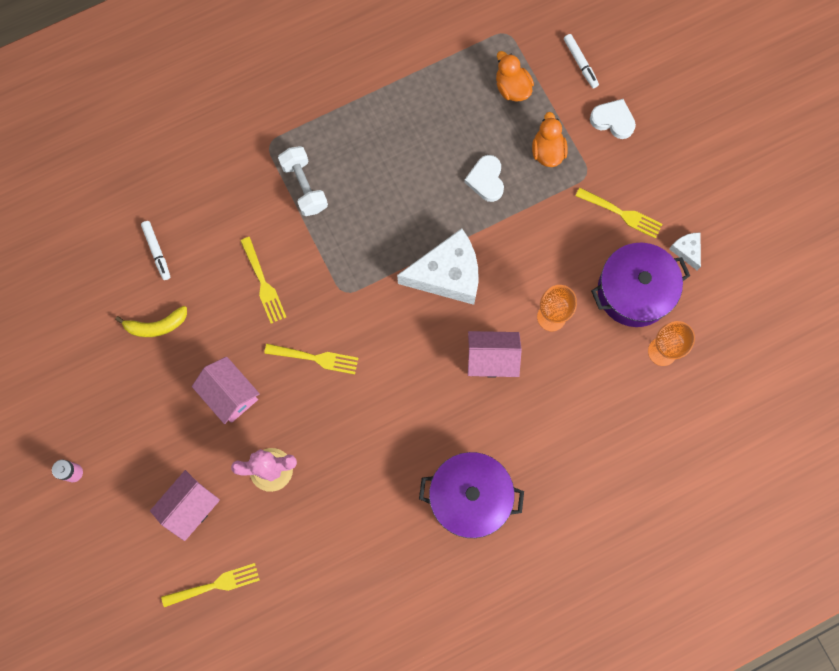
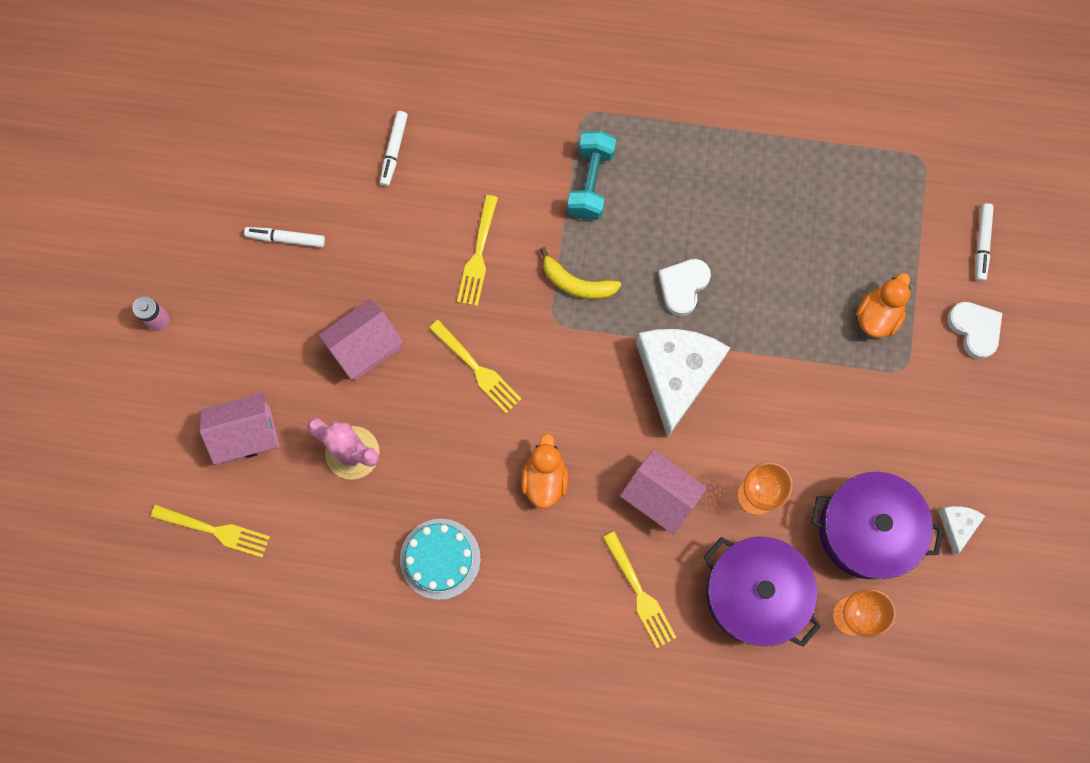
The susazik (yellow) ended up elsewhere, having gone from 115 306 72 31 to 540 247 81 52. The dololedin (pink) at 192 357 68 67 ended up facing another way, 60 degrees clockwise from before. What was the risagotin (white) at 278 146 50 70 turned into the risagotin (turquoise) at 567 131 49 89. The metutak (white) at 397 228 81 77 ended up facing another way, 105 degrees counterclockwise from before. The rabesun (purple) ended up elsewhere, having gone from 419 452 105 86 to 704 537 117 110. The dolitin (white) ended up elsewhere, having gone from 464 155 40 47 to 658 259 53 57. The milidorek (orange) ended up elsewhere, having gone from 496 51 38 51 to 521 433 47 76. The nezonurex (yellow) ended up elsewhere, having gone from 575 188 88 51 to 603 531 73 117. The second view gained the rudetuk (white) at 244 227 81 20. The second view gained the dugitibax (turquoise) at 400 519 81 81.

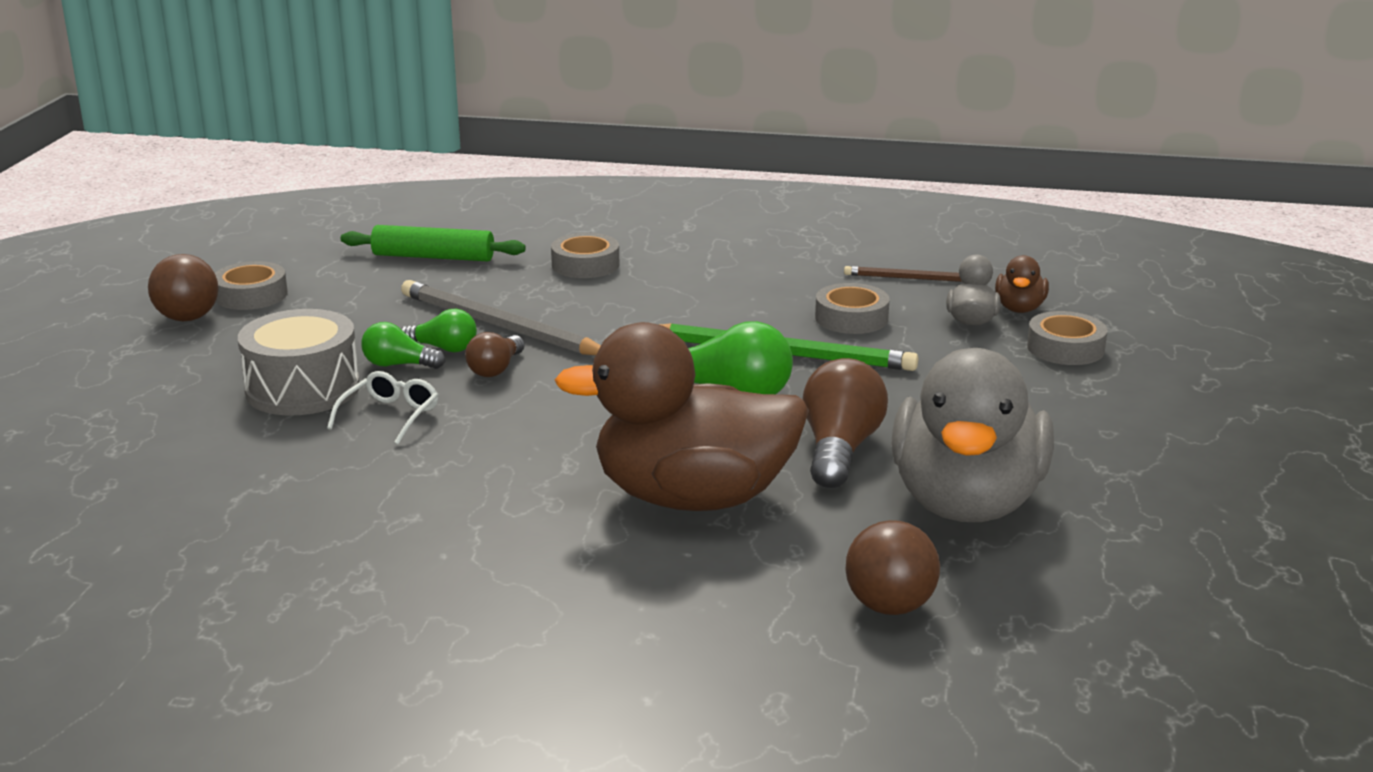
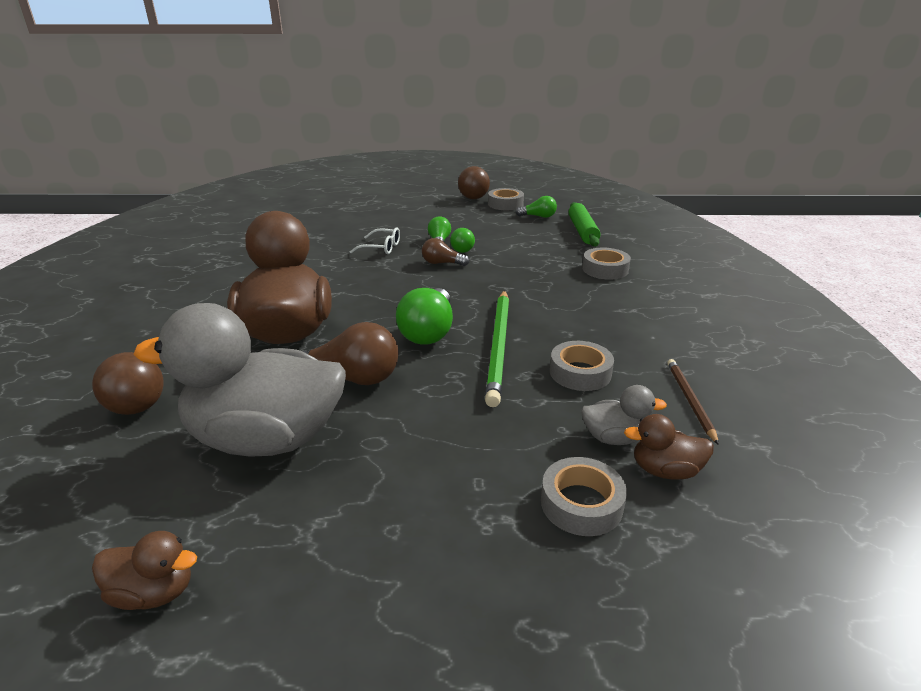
The second view lost the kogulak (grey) at 238 309 122 107. The second view lost the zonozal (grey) at 401 280 200 75. The second view gained the milidorek (brown) at 92 531 105 79. The second view gained the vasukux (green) at 515 196 42 22.

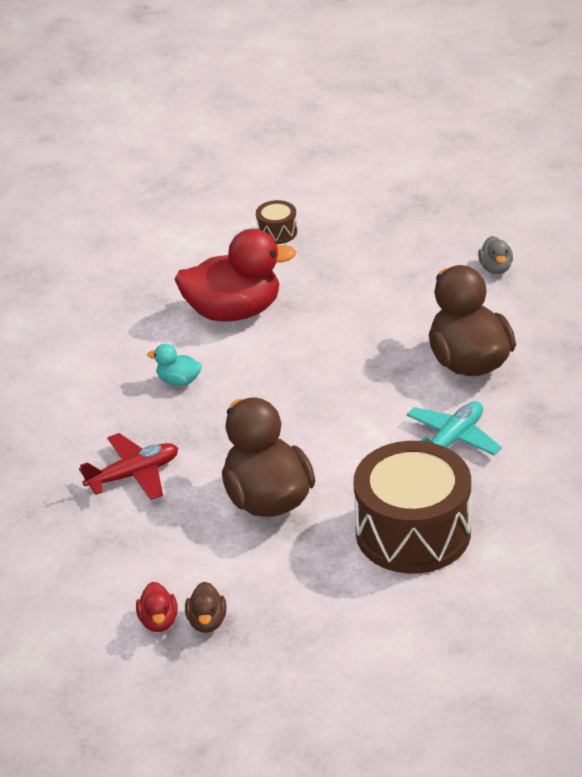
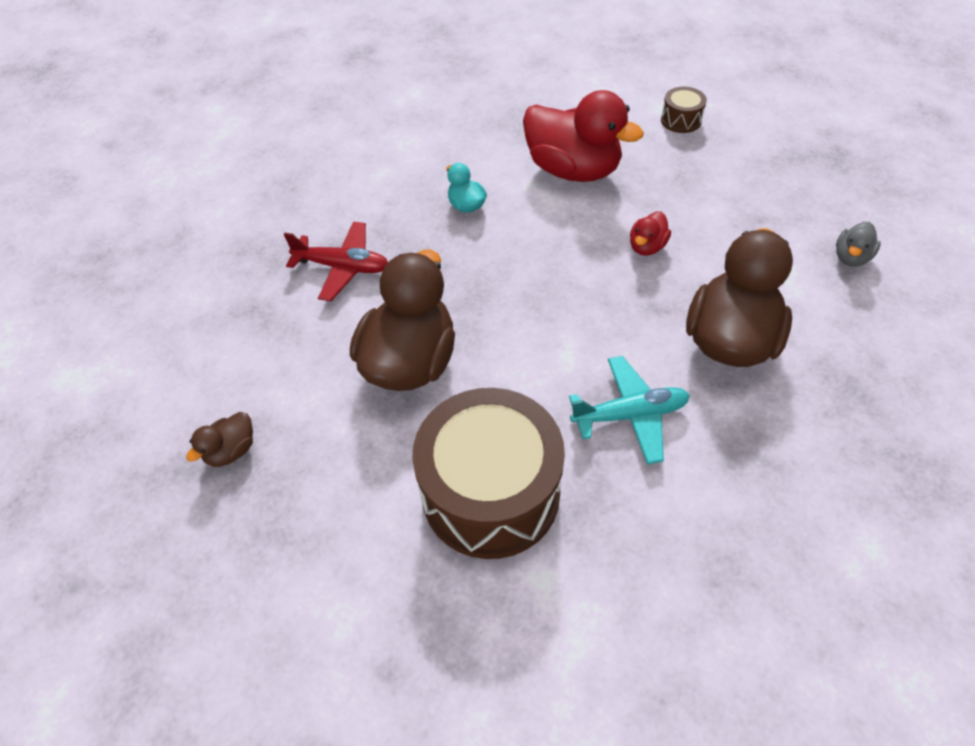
The milidorek (red) ended up elsewhere, having gone from 136 582 42 50 to 630 211 41 45.

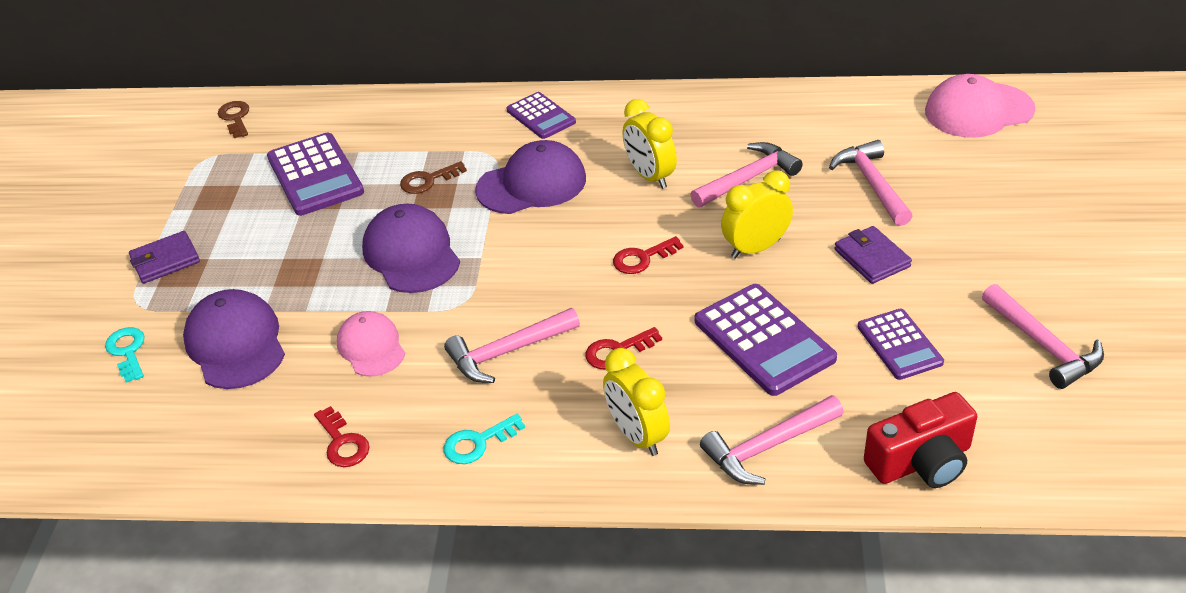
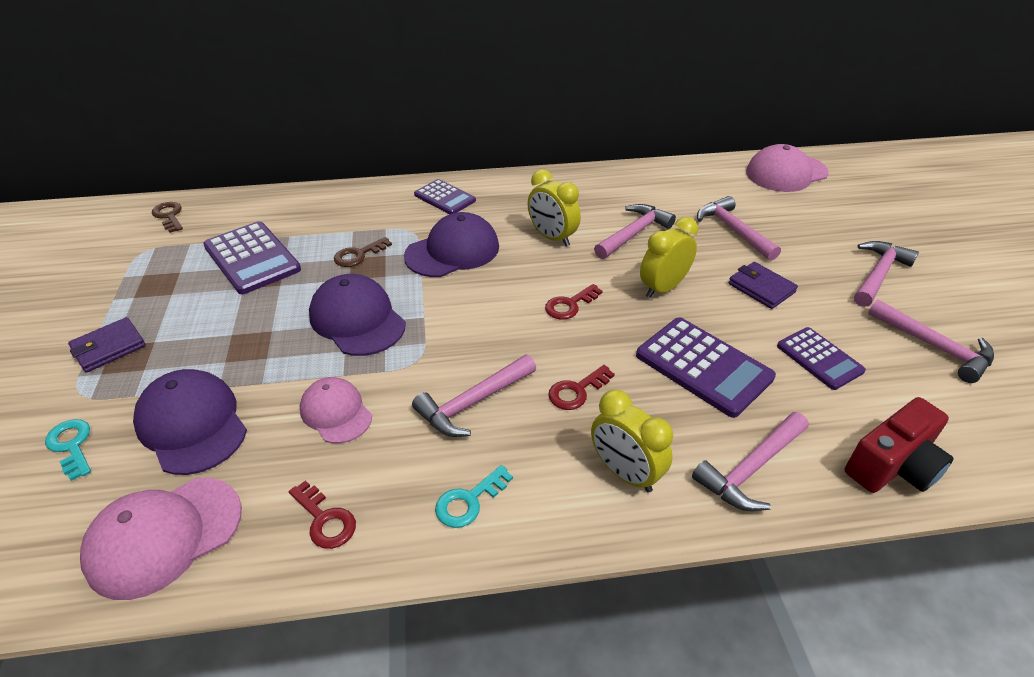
The second view gained the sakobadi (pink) at 80 478 162 122. The second view gained the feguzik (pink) at 854 241 65 66.

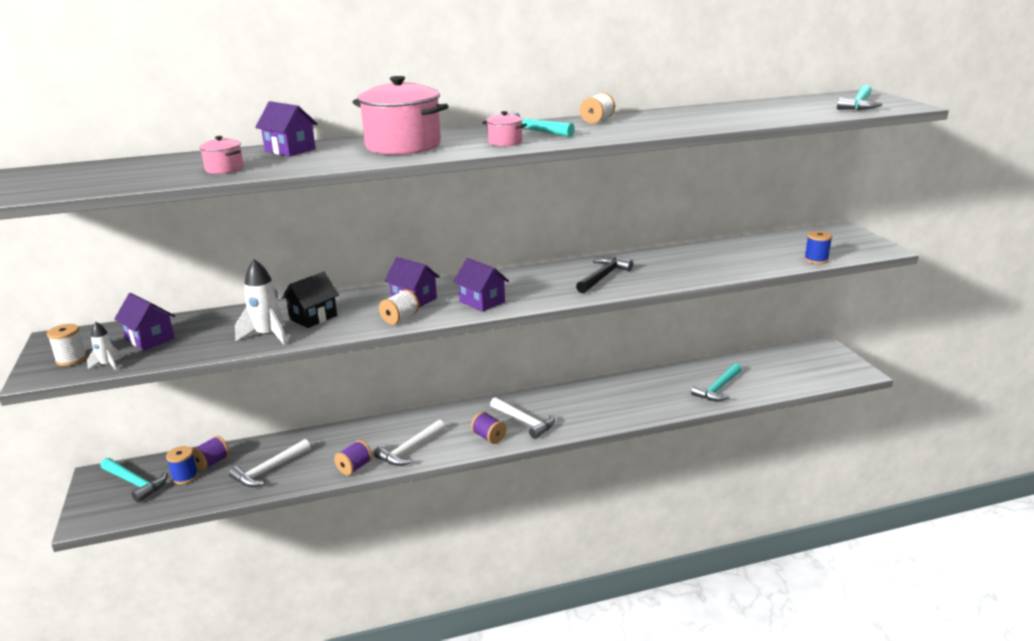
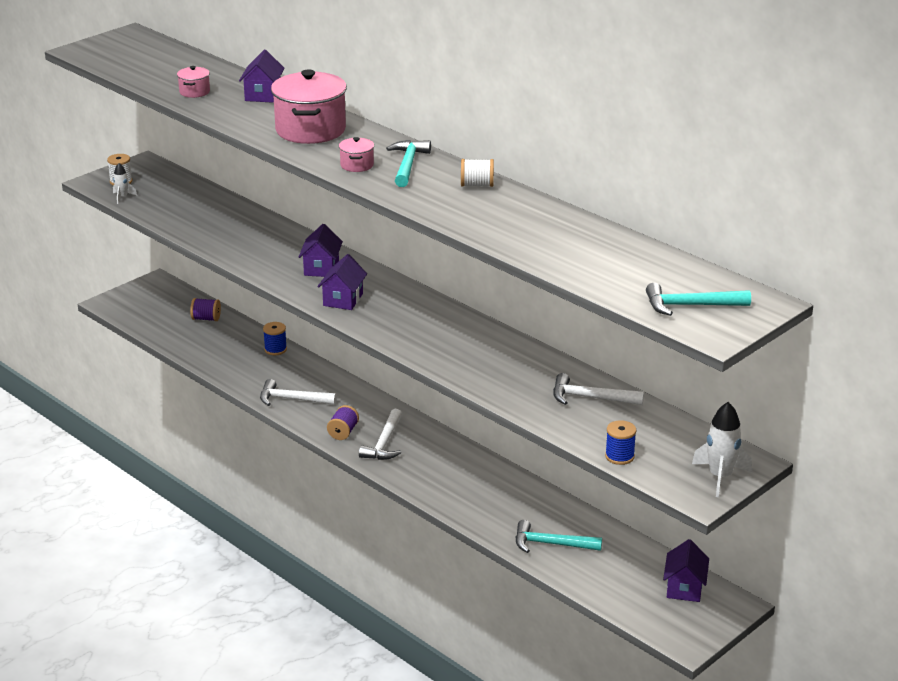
The second view lost the feguzik (turquoise) at 100 458 67 45. The dololedin (purple) ended up elsewhere, having gone from 114 293 61 58 to 663 539 46 63. The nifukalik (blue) ended up elsewhere, having gone from 166 446 32 38 to 263 322 24 33. The feguzik (white) ended up elsewhere, having gone from 229 439 82 48 to 553 373 91 32. The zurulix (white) ended up elsewhere, having gone from 235 259 52 86 to 692 402 60 95. The second view lost the dololedin (black) at 281 271 58 57. The second view lost the nifukalik (purple) at 334 440 39 36. The second view lost the nifukalik (white) at 379 290 40 35. The second view lost the feguzik (black) at 576 257 57 36.

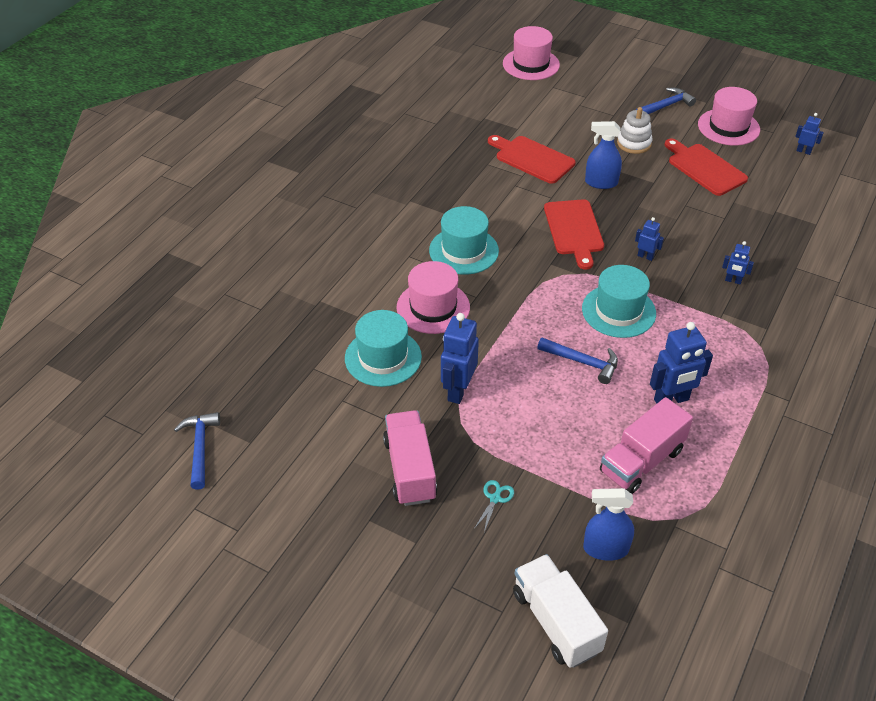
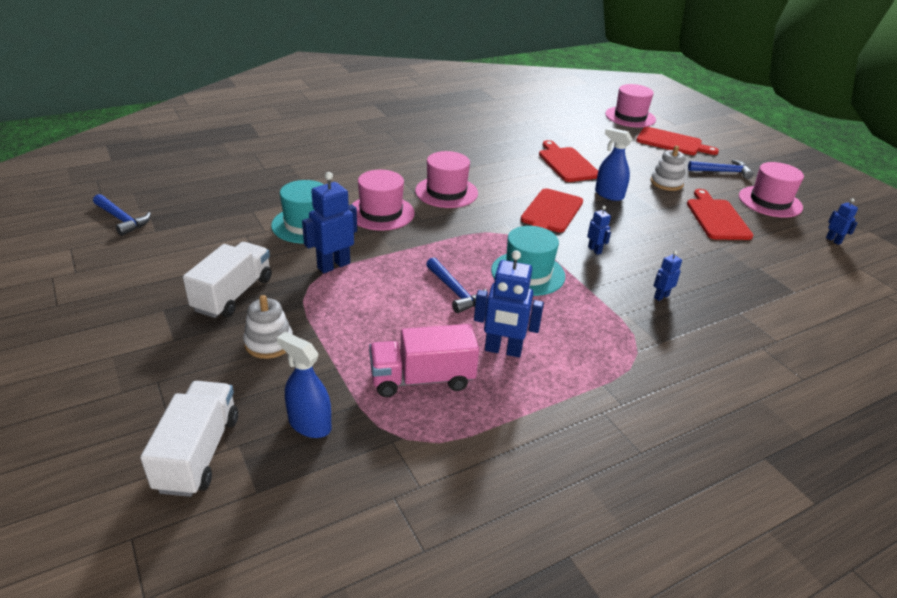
The feguzik (blue) at 174 412 46 78 ended up facing another way, 105 degrees clockwise from before. What was the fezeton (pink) at 383 410 54 96 turned into the fezeton (white) at 183 242 89 76. What was the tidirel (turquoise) at 429 206 70 69 turned into the tidirel (pink) at 415 151 63 57. Where the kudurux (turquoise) stood at 474 480 40 52, the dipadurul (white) came to stand at 243 295 50 64. The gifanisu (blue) at 722 241 32 44 ended up facing another way, 90 degrees clockwise from before. The second view gained the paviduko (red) at 636 127 83 28.

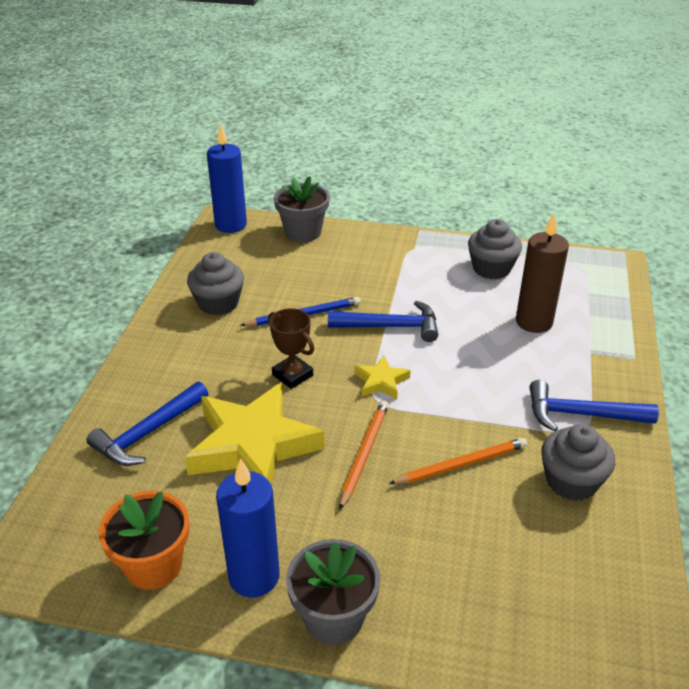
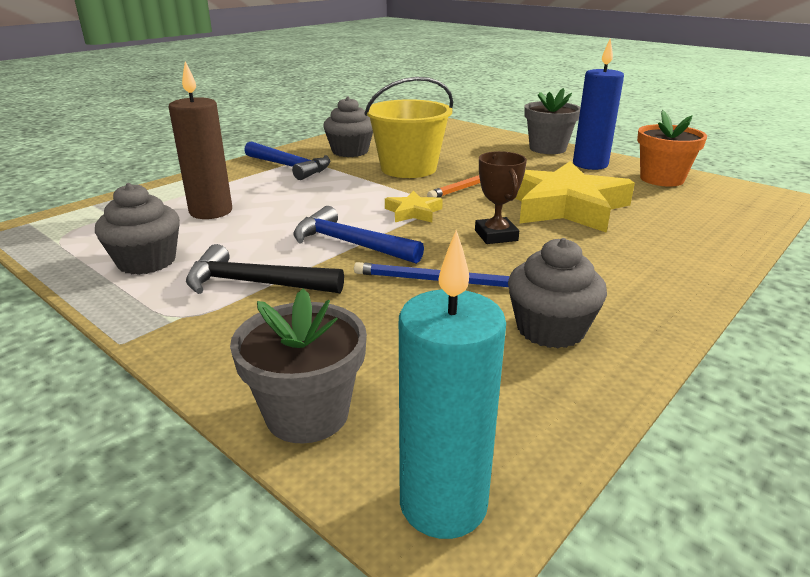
The second view lost the feguzik (blue) at 87 381 121 85. What was the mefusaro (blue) at 207 125 40 108 turned into the mefusaro (turquoise) at 399 230 107 309. Where the zonozal (orange) stood at 389 438 138 46, the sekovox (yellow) came to stand at 364 77 89 101. The second view gained the feguzik (black) at 186 244 158 50.

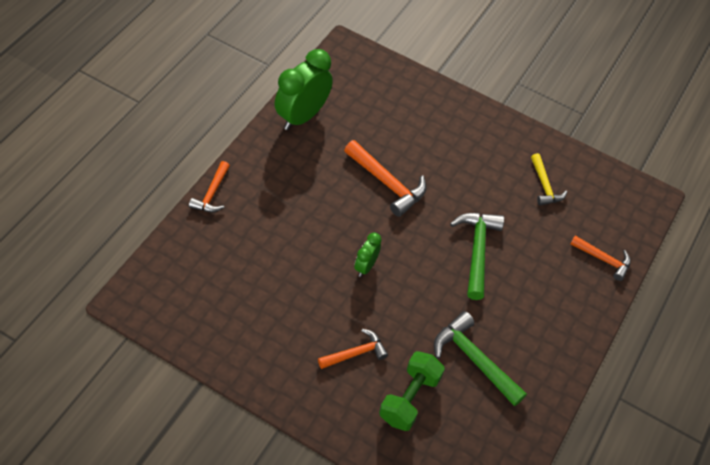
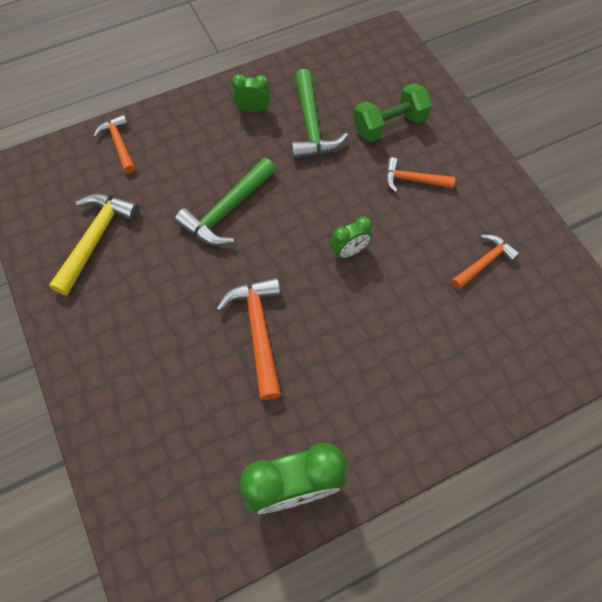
The feguzik (orange) ended up elsewhere, having gone from 189 161 41 51 to 451 234 69 56. The size of the feguzik (yellow) at 531 153 36 53 changed by a factor of 1.57. The second view gained the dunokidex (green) at 232 74 38 39.

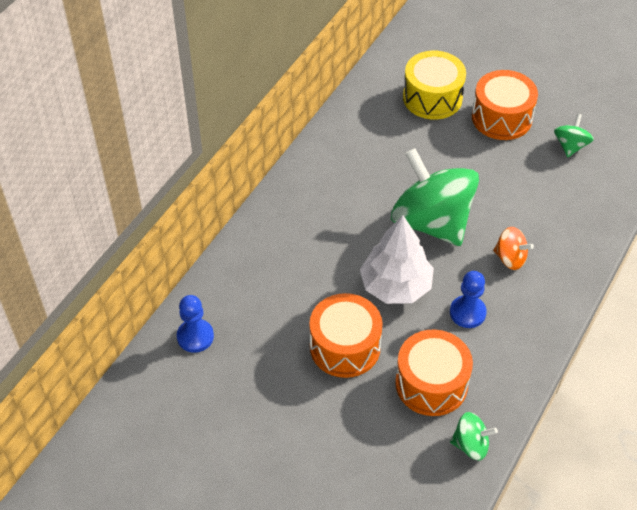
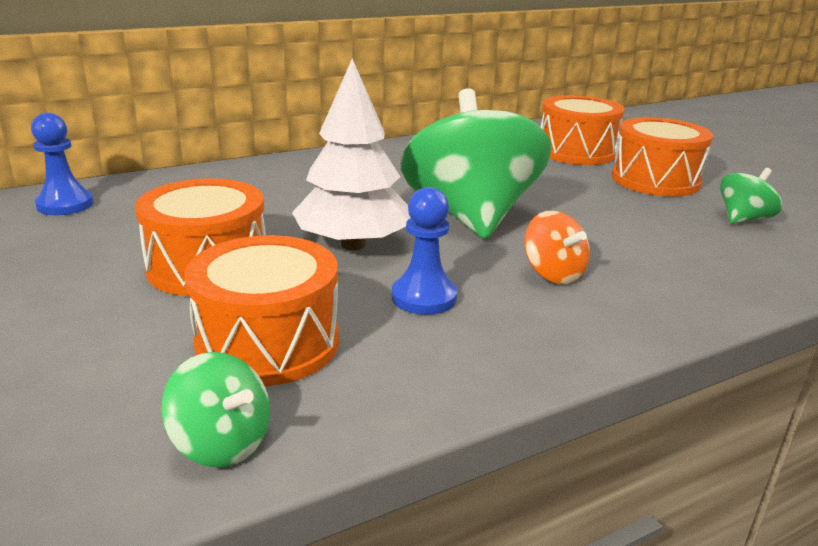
What was the kogulak (yellow) at 403 51 63 69 turned into the kogulak (orange) at 540 95 85 70.

